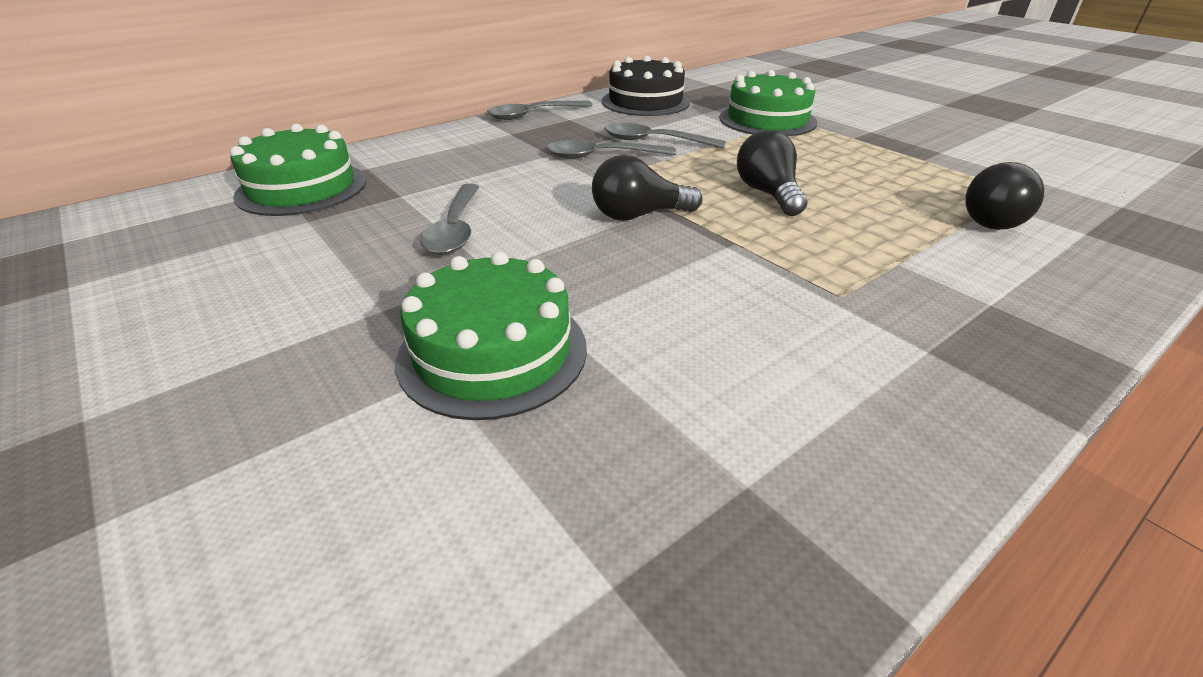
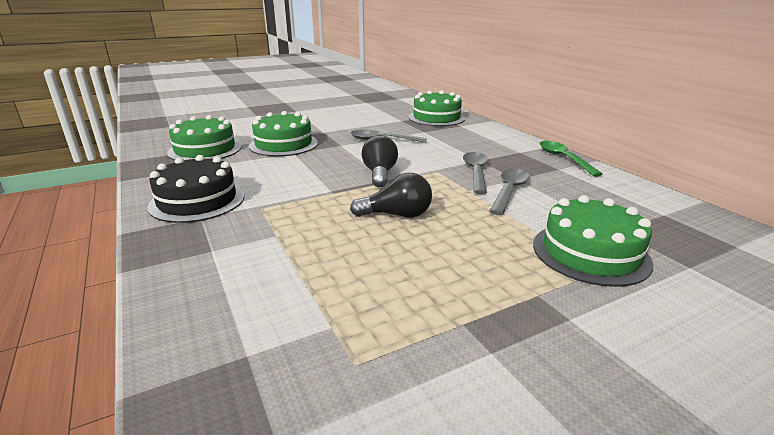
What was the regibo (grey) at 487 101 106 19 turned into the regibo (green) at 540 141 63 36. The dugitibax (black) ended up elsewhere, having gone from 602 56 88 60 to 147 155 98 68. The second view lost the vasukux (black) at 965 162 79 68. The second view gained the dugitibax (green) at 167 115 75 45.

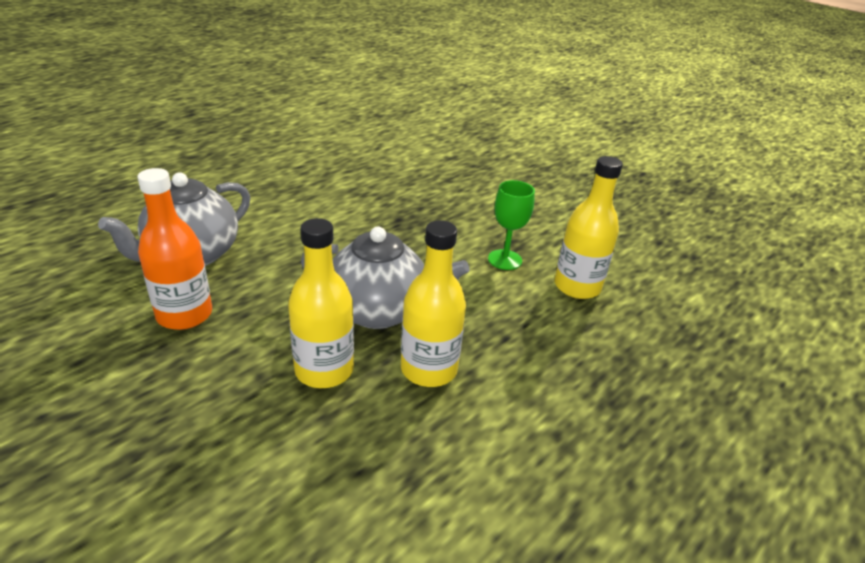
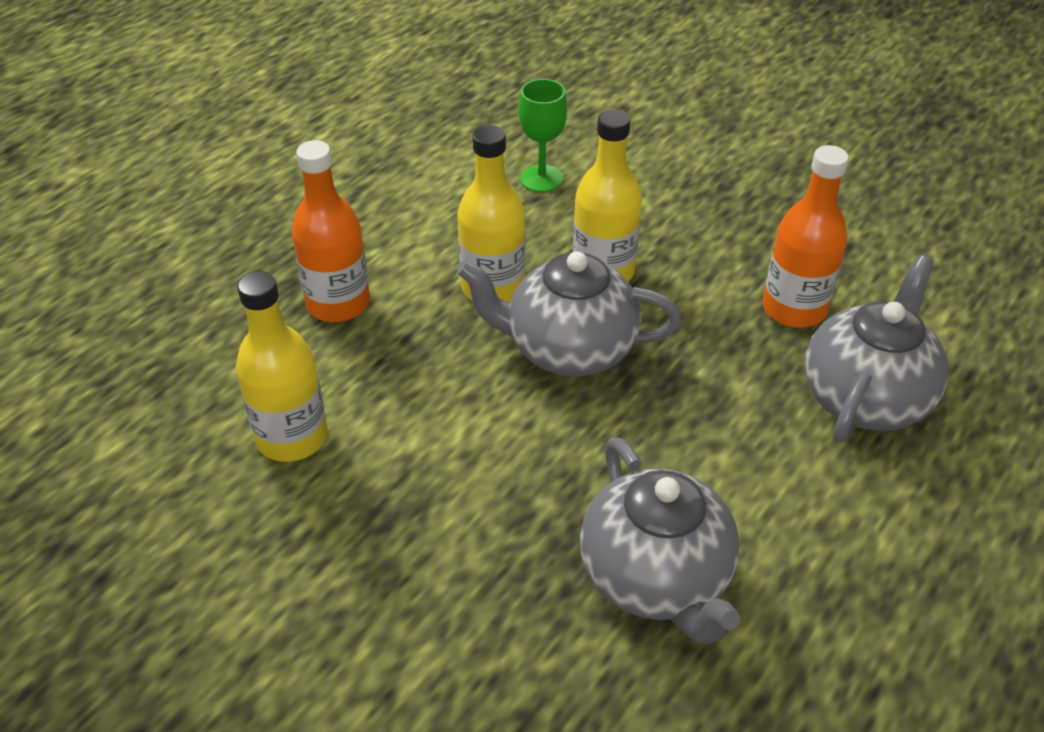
The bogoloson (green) ended up elsewhere, having gone from 488 180 47 90 to 519 79 48 113. The second view gained the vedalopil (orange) at 291 140 79 182. The second view gained the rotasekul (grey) at 580 437 160 207.

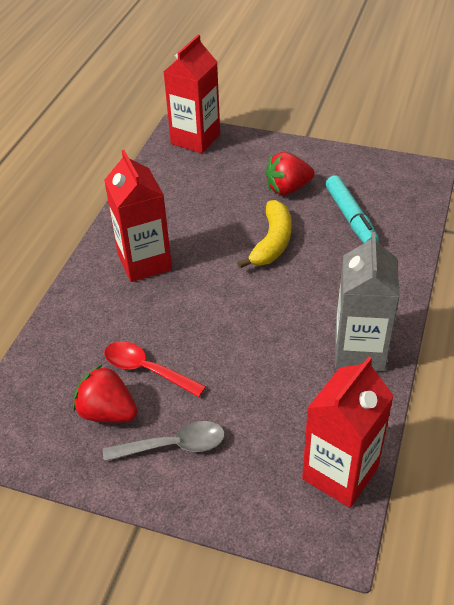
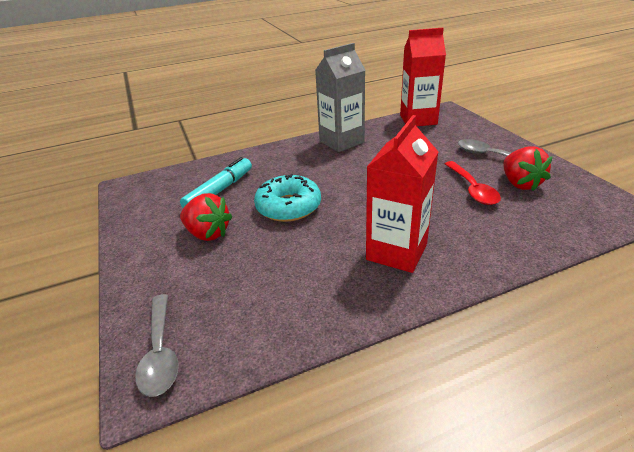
Where the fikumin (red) stood at 164 35 56 118, the regibo (grey) came to stand at 135 294 44 103. Where the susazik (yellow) stood at 237 200 55 68, the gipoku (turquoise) came to stand at 254 174 67 48.

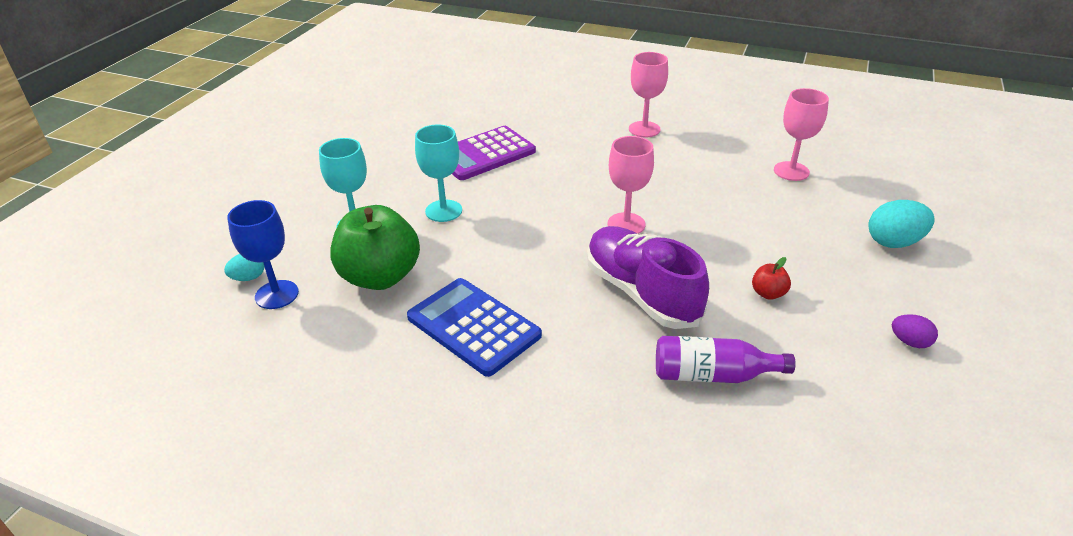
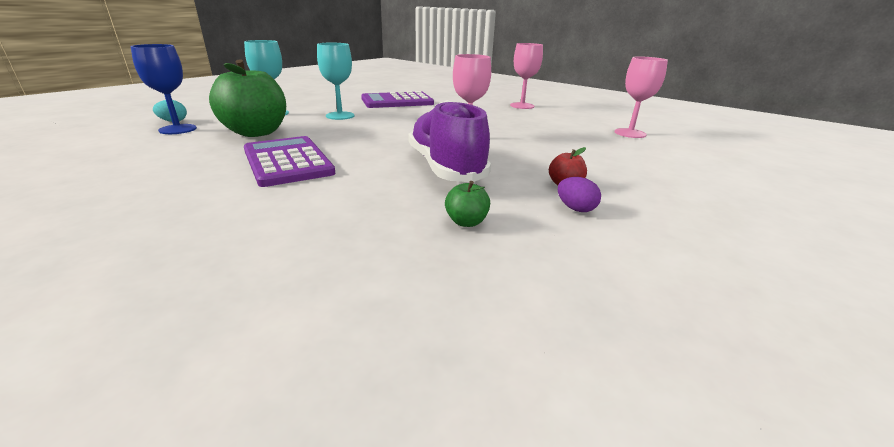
What was the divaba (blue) at 407 278 135 99 turned into the divaba (purple) at 244 136 92 51. Where the vedalopil (purple) stood at 656 336 139 47, the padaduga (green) came to stand at 445 181 45 46. The second view lost the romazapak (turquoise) at 869 200 66 48. The romazapak (purple) ended up elsewhere, having gone from 892 314 46 34 to 558 177 43 35.

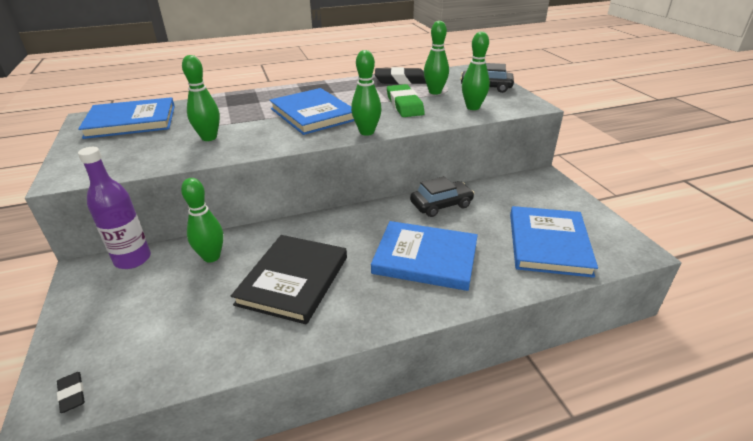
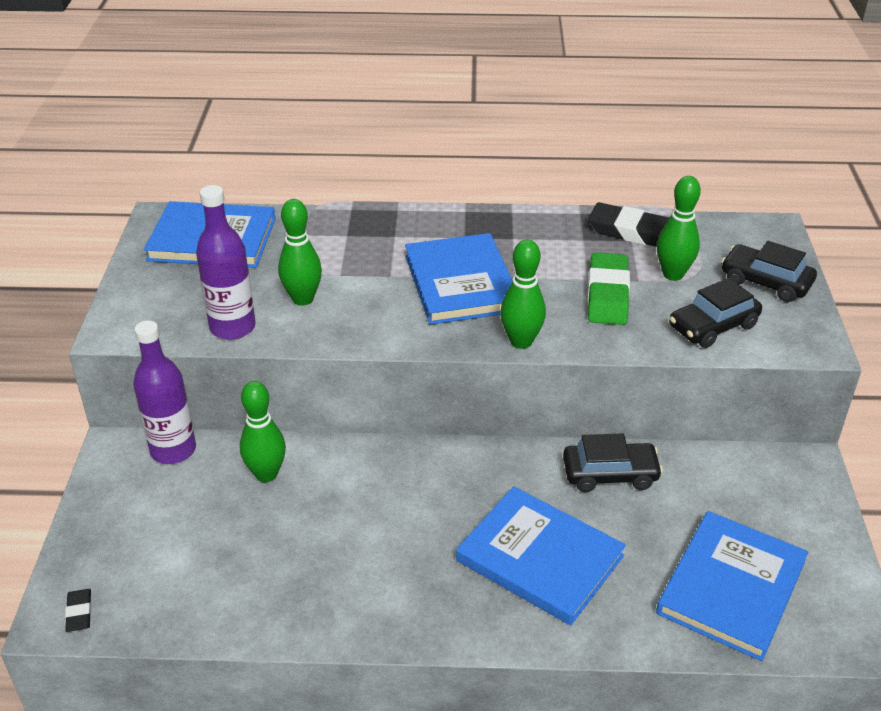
The second view lost the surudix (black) at 231 235 116 90. Where the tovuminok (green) stood at 462 31 28 79, the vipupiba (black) came to stand at 669 278 93 70. The second view gained the vedalopil (purple) at 196 185 60 155.

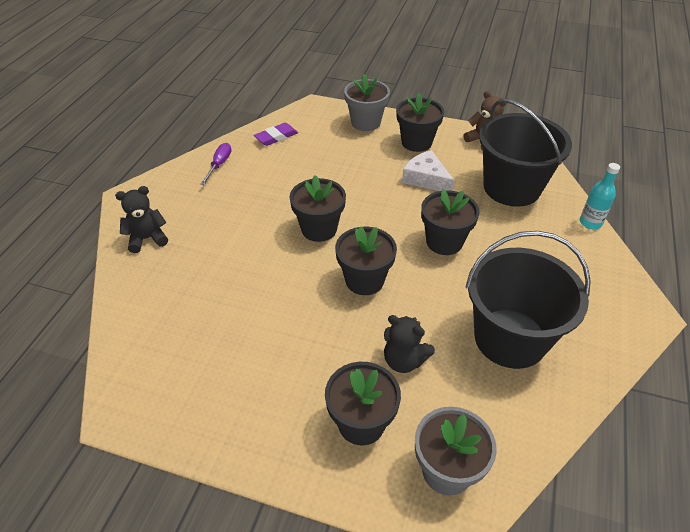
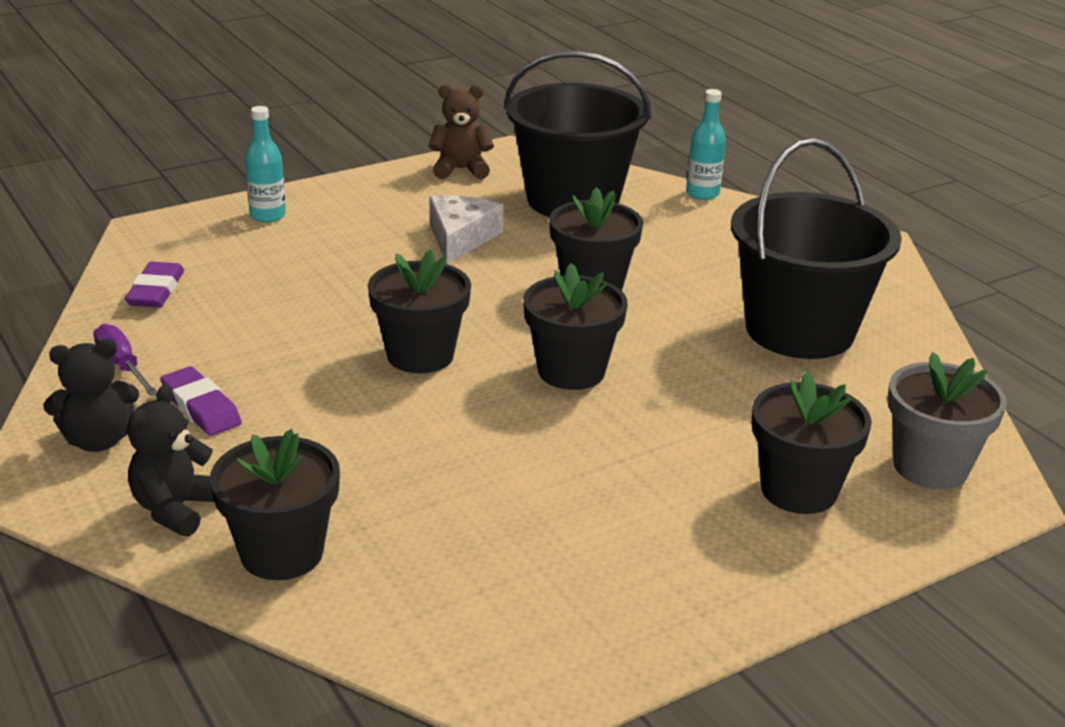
Where the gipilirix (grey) stood at 344 74 46 57, the vedalopil (turquoise) came to stand at 245 106 41 116. The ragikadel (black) ended up elsewhere, having gone from 384 315 51 58 to 43 339 96 113. The gipilirix (black) ended up elsewhere, having gone from 396 93 48 59 to 210 429 130 151. The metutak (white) at 402 150 52 41 ended up facing another way, 105 degrees clockwise from before. The second view gained the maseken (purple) at 160 366 82 70.

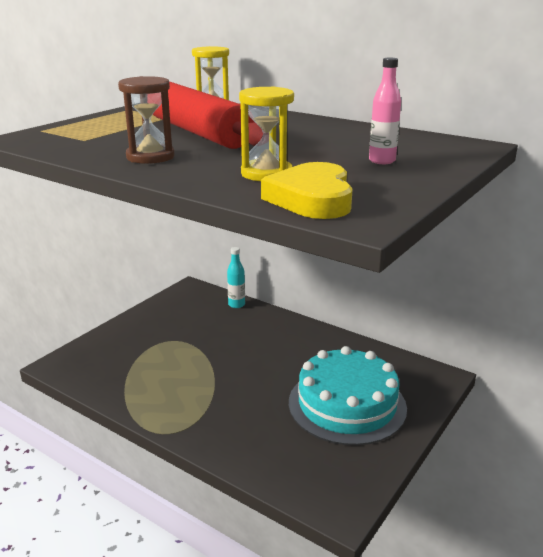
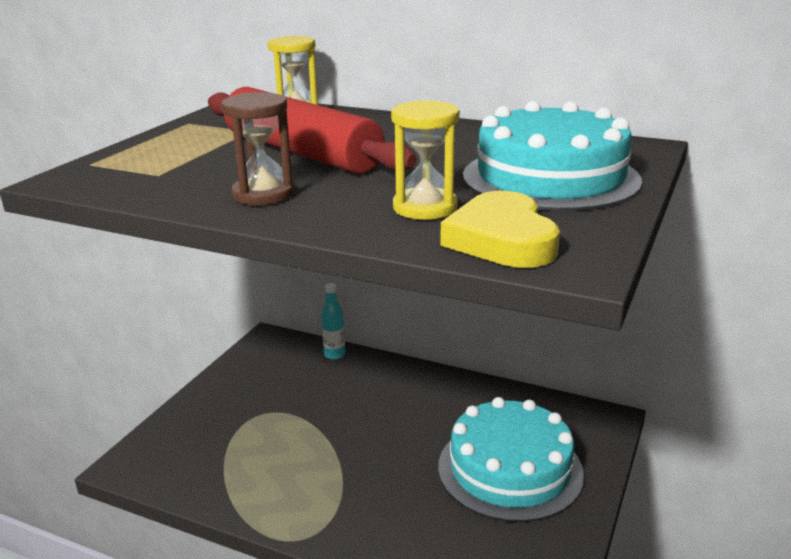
Where the vedalopil (pink) stood at 369 58 32 106, the dugitibax (turquoise) came to stand at 463 101 179 110.

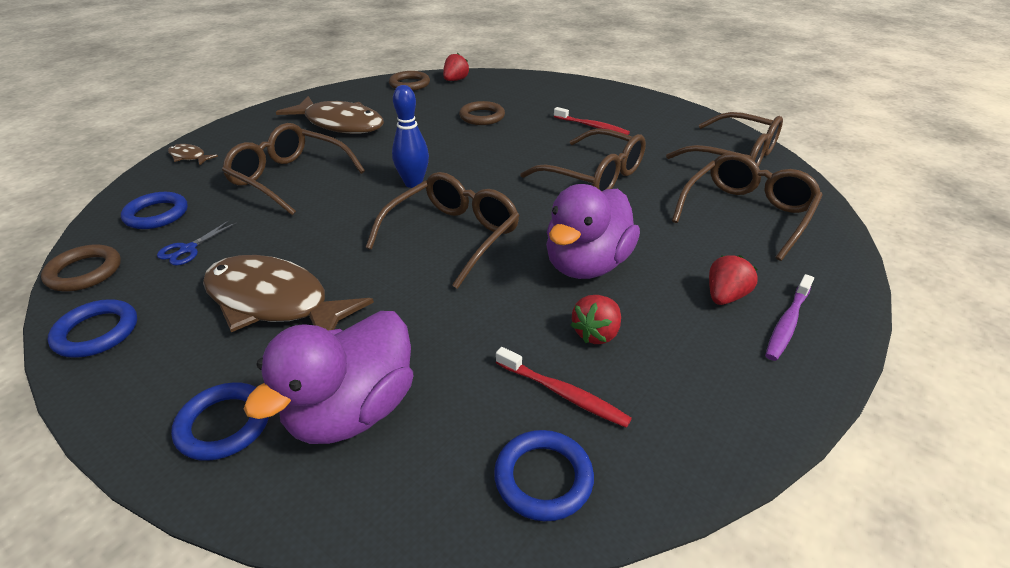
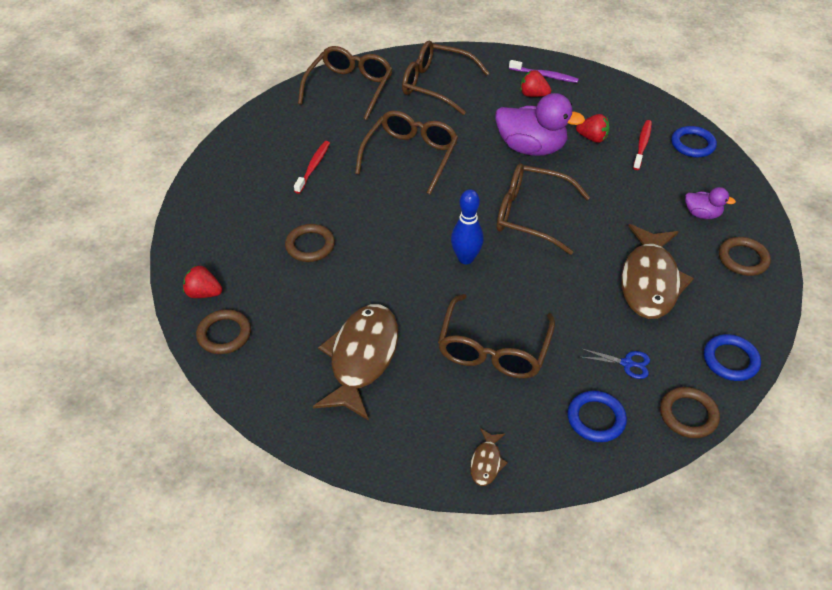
What was the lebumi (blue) at 171 382 98 79 turned into the lebumi (brown) at 719 237 52 39. The size of the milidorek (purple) at 244 311 169 133 changed by a factor of 0.50.

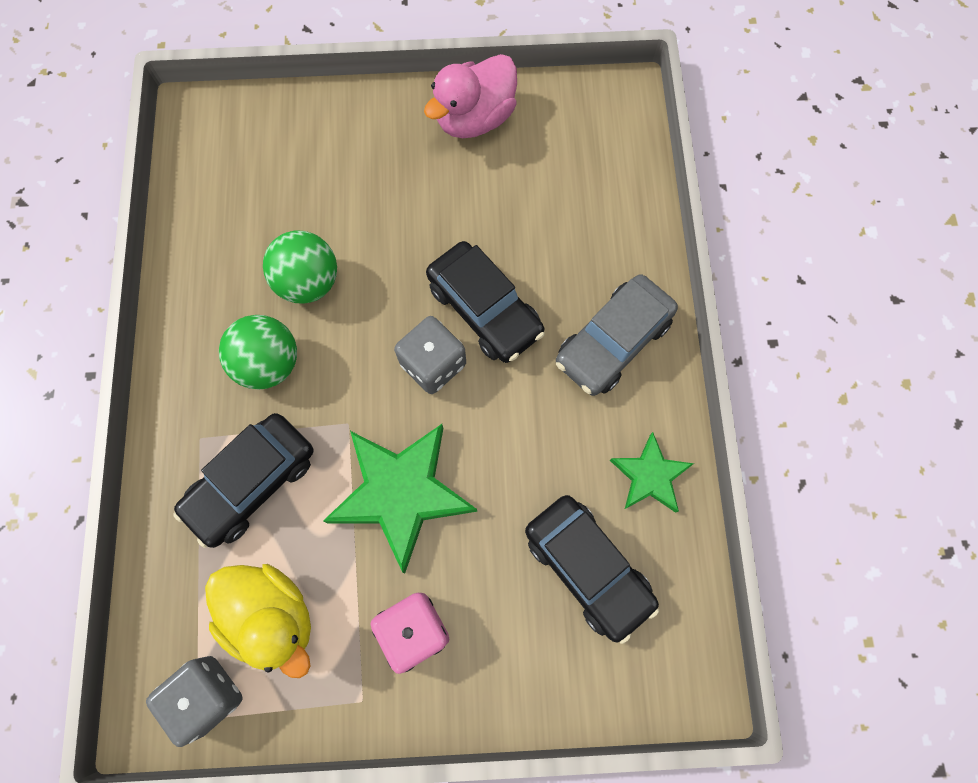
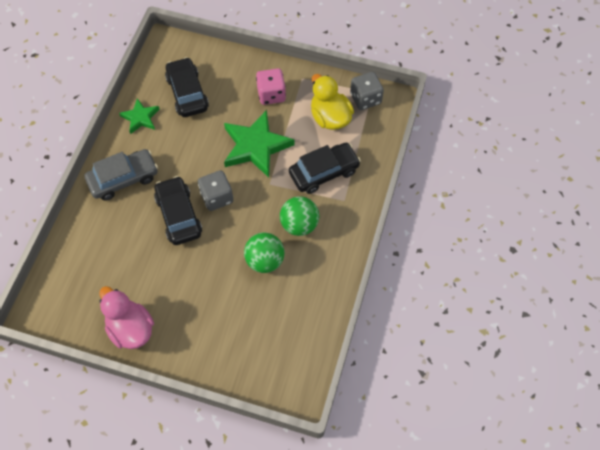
The milidorek (pink) at 424 54 93 84 ended up facing another way, 105 degrees counterclockwise from before.

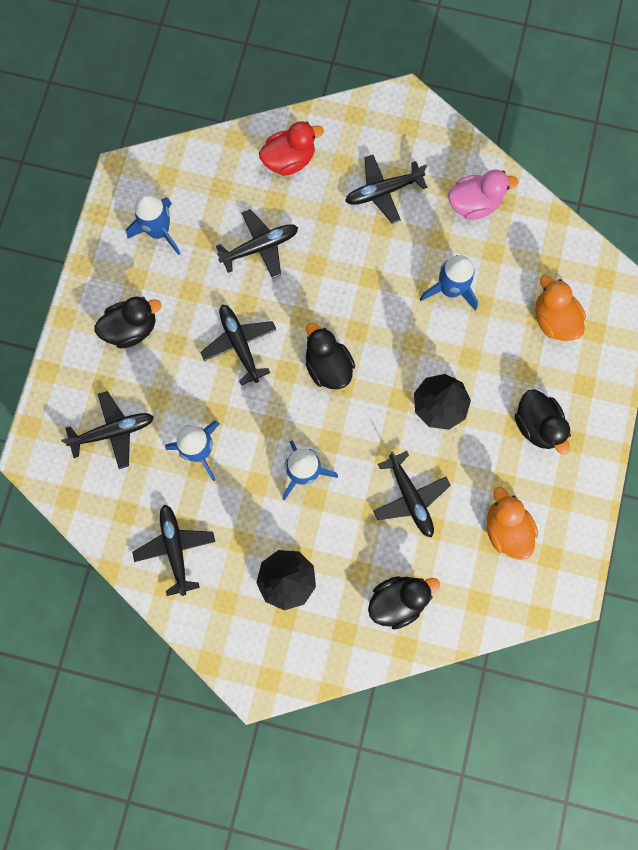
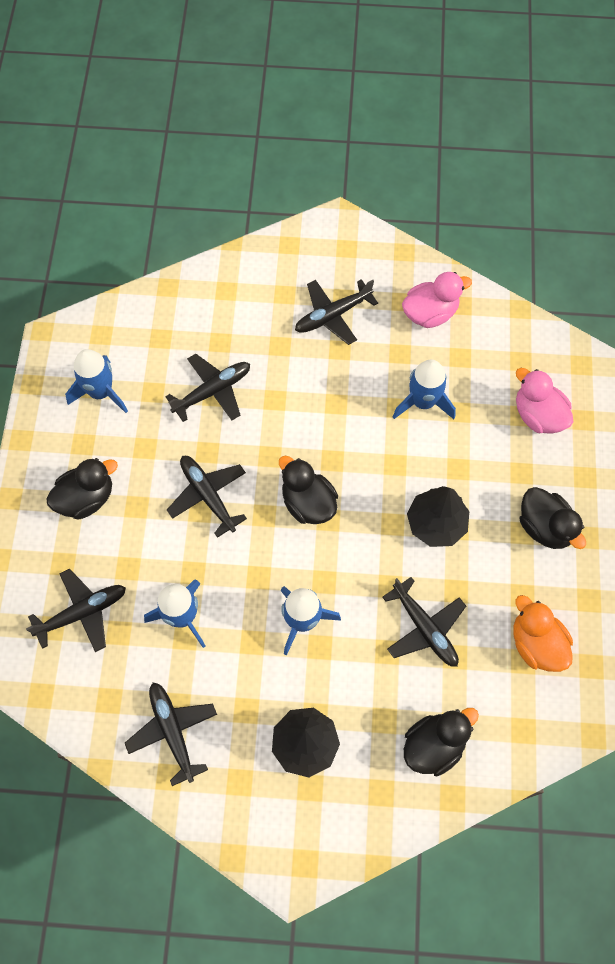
The second view lost the milidorek (red) at 259 121 65 55. What was the milidorek (orange) at 535 275 51 66 turned into the milidorek (pink) at 516 368 57 66.

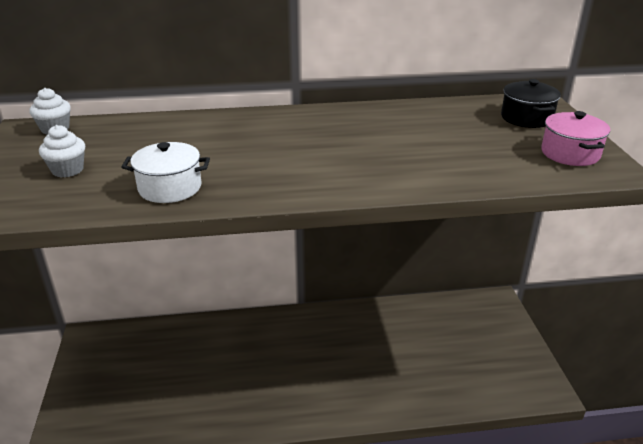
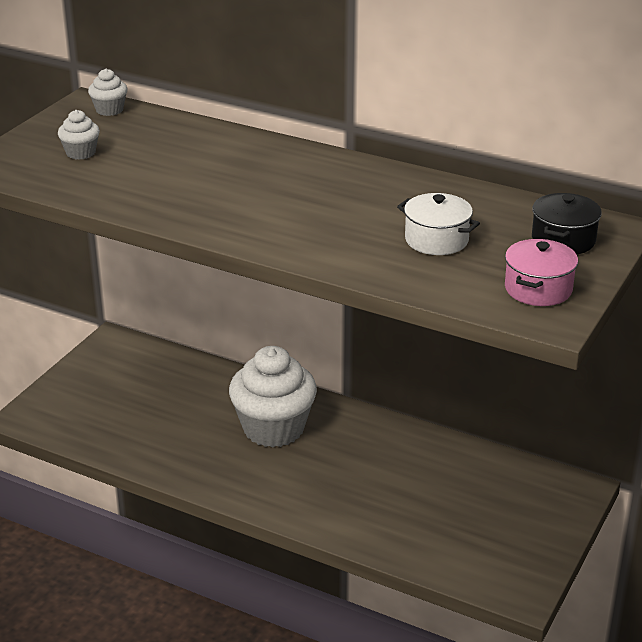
The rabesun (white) ended up elsewhere, having gone from 122 142 88 61 to 397 193 83 62. The second view gained the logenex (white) at 229 346 88 101.

